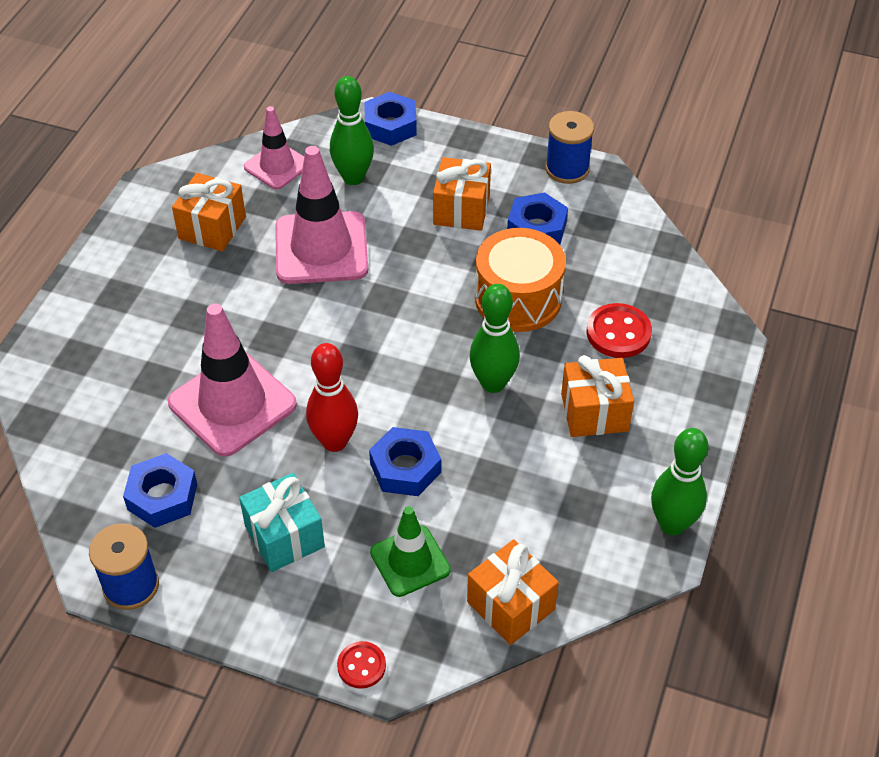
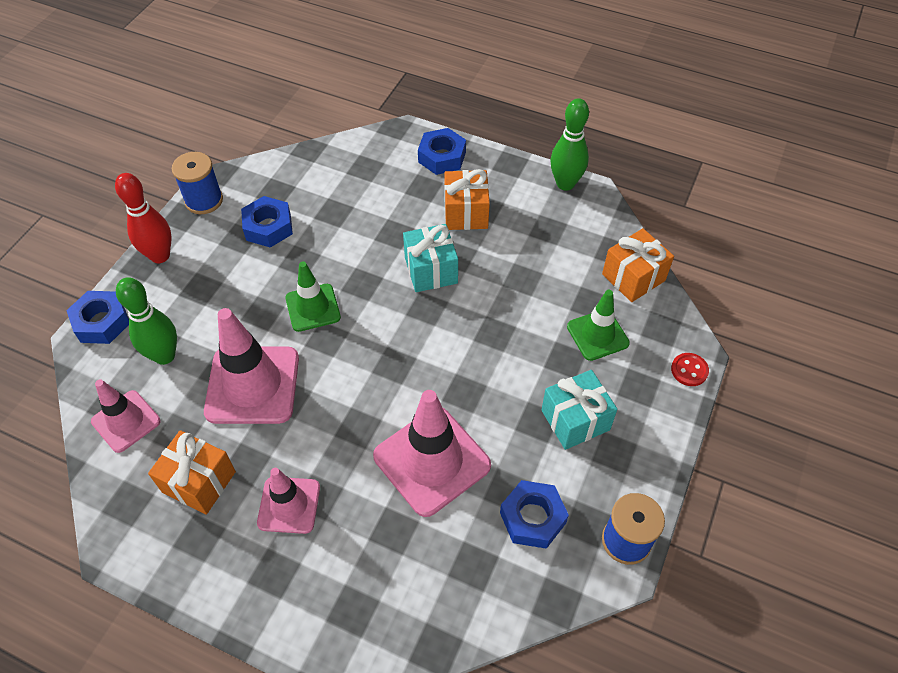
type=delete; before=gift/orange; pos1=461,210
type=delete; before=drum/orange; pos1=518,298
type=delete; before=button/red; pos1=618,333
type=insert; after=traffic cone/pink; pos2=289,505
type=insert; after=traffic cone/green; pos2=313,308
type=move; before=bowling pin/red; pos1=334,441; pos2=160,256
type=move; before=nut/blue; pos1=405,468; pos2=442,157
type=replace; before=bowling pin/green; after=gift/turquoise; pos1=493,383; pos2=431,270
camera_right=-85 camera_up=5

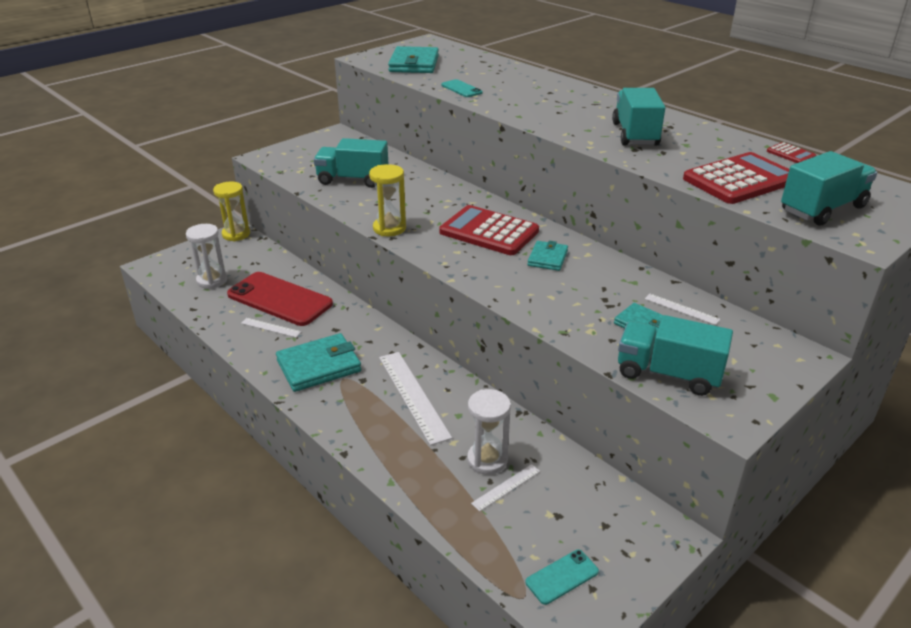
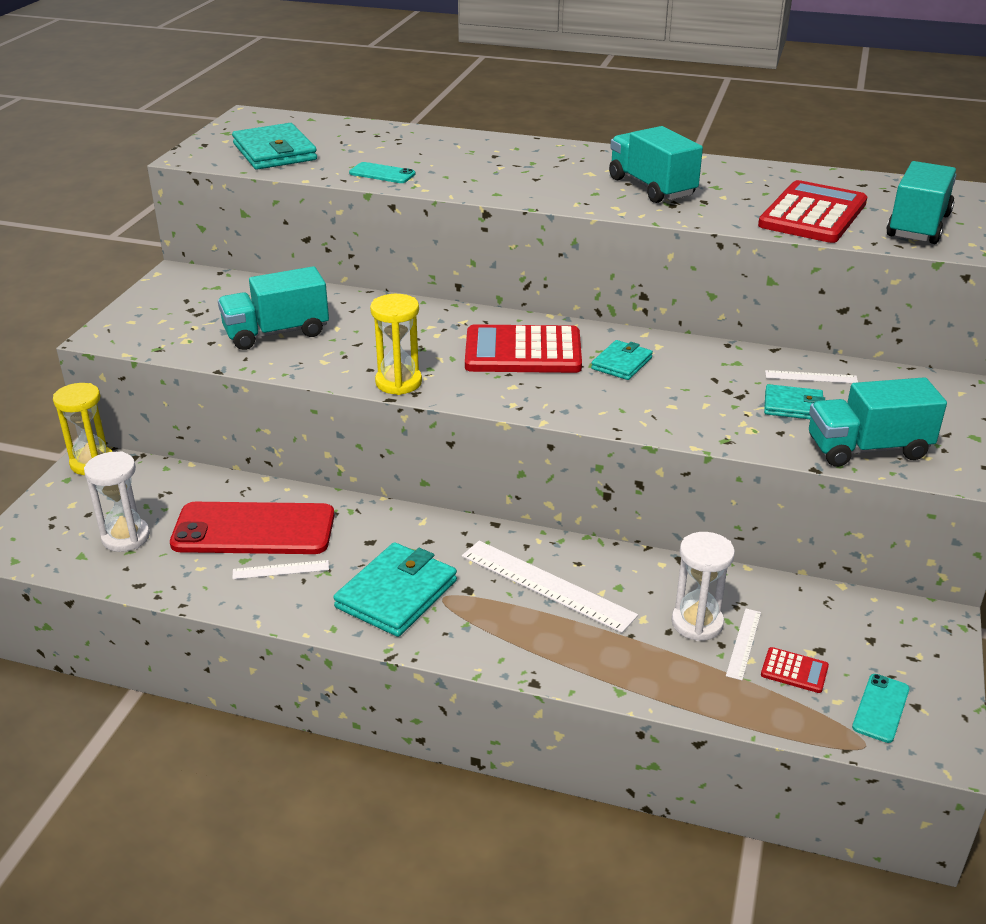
type=move; before=calculator/red; pos1=790,154; pos2=794,671
type=rotate; before=wallet/turquoise; pos1=547,258; pos2=621,363; turn=45
camera_right=-30 camera_up=0

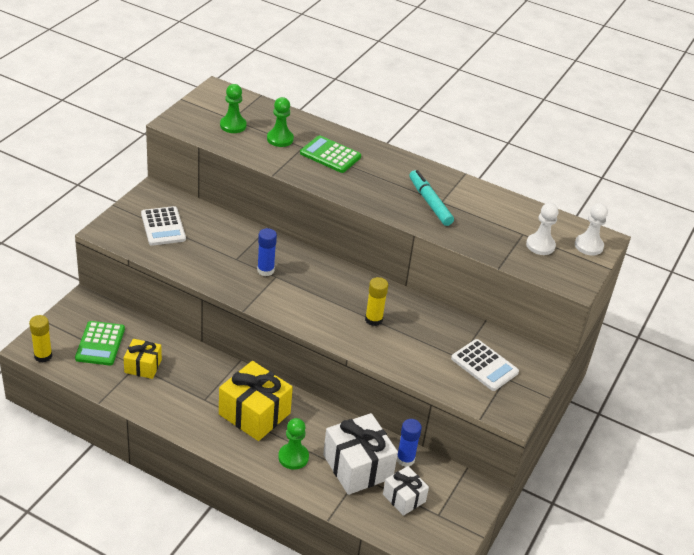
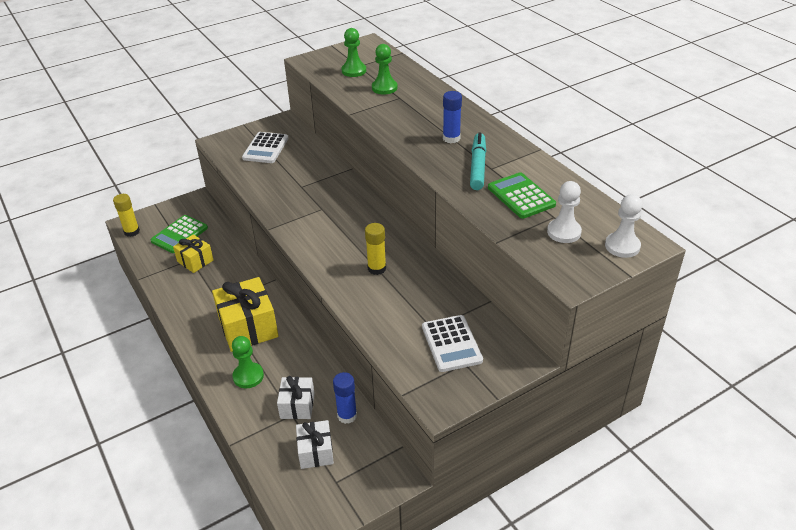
type=move; before=glue stick/blue; pos1=265,270; pos2=451,138
type=move; before=calculator/green; pos1=330,155; pos2=521,196
type=resize; before=gift/white; pos1=357,466; pos2=297,406; scale=0.57
camera_right=35 camera_up=0

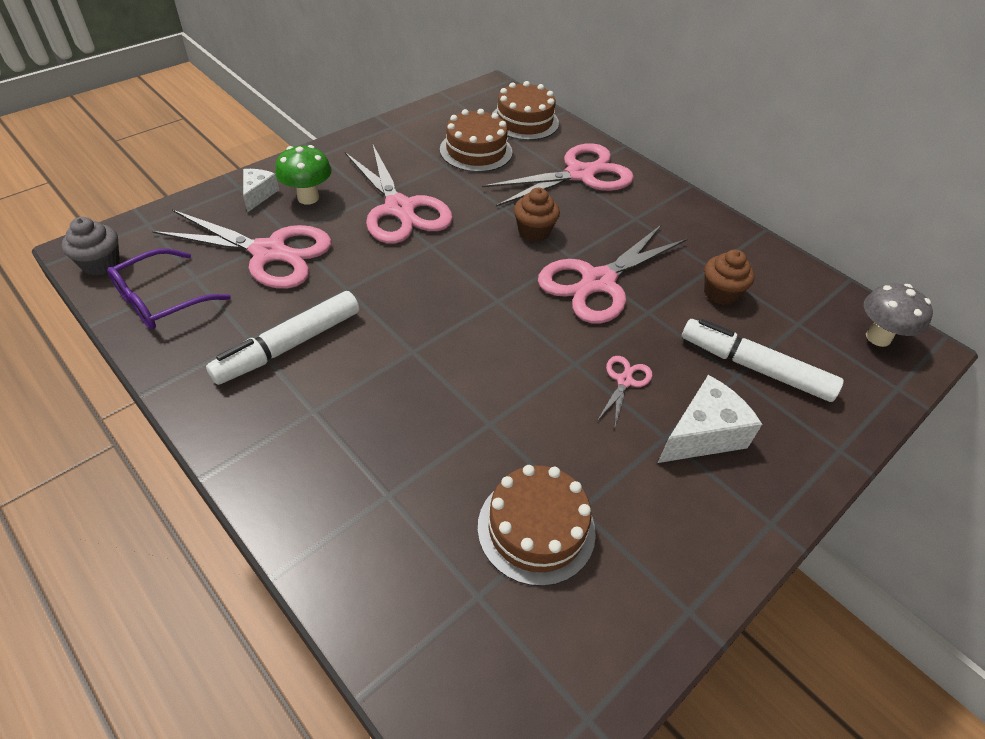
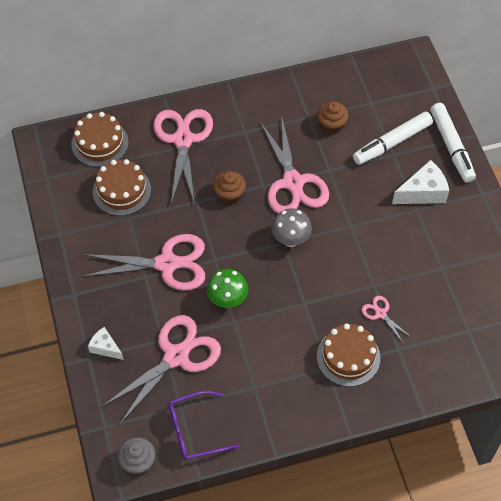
type=move; before=marker/white; pos1=290,345; pos2=451,146
type=move; before=mushroom/green; pos1=308,198; pos2=227,300
type=move; before=cake/brown; pos1=536,528; pos2=348,357
type=move; before=scissors/pink; pos1=624,381; pos2=380,314
type=move; before=mushroom/grey; pos1=878,337; pos2=290,240
type=rotate; before=glasses/purple; pos1=161,300; pos2=195,430; turn=90
type=rotate; before=cheese/white; pos1=702,434; pos2=423,192; turn=75
camera_right=-60 camera_up=10

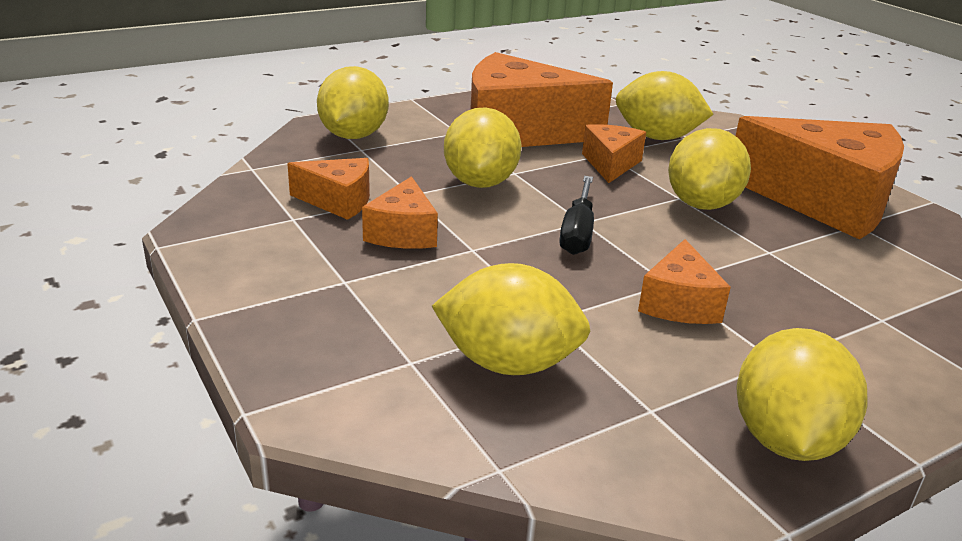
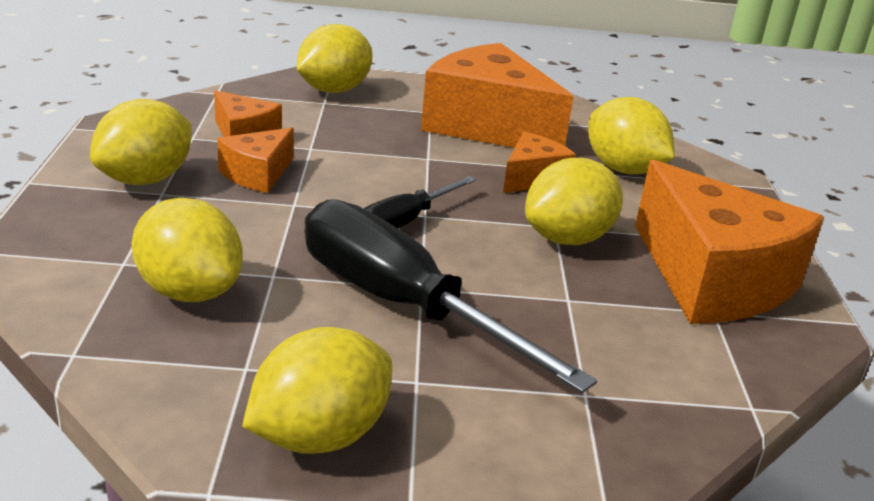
type=move; before=lemon/yellow; pos1=480,182; pos2=145,179
type=replace; before=cheese/orange; after=screwdriver/black; pos1=679,303; pos2=402,305
camera_right=30 camera_up=0

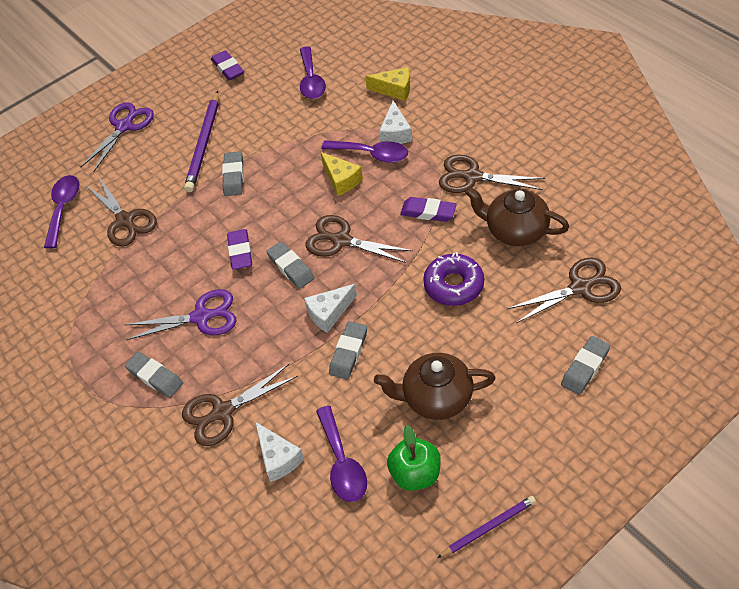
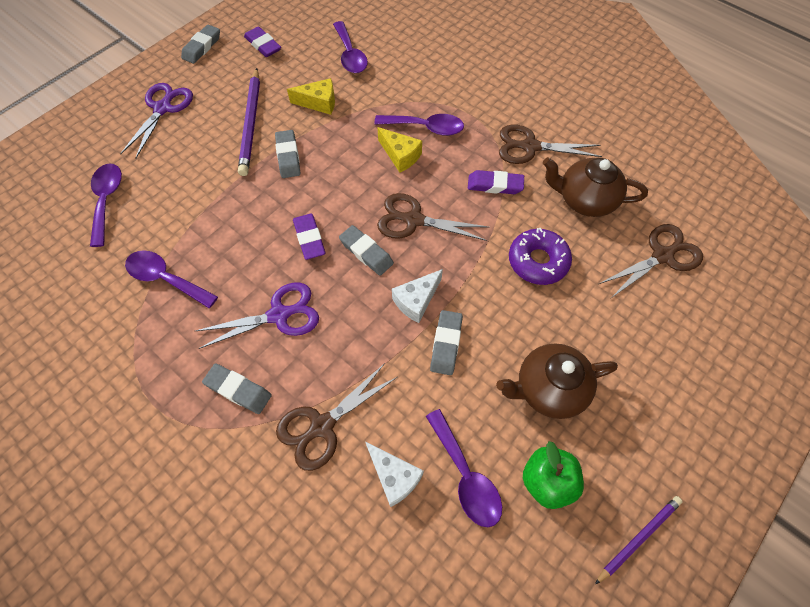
type=delete; before=scissors/brown; pos1=125,220
type=delete; before=cheese/white; pos1=395,133
type=insert; after=spoon/purple; pos2=166,279
type=move; before=cheese/yellow; pos1=394,90; pos2=319,103
type=move; before=eraser/grey; pos1=585,367; pos2=202,47
camera_right=-15 camera_up=10

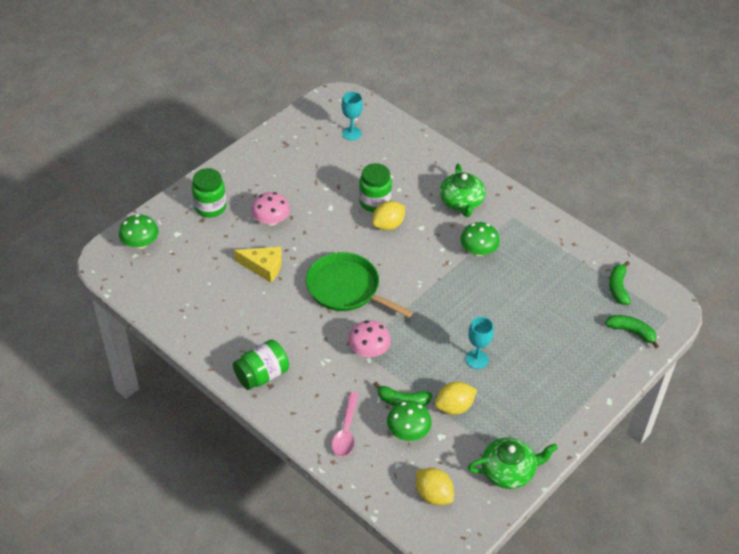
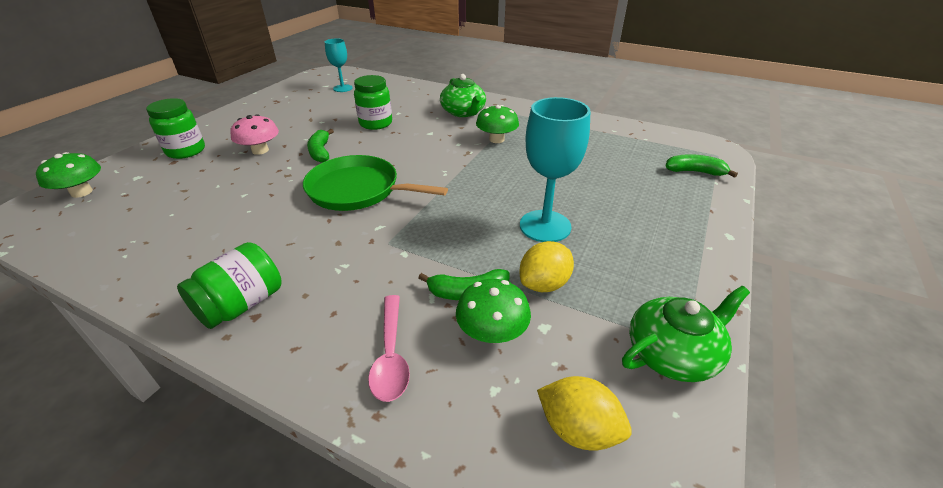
type=delete; before=cheese/yellow; pos1=263,267
type=delete; before=mushroom/pink; pos1=369,350
type=delete; before=lemon/yellow; pos1=388,225
type=move; before=banana/green; pos1=618,287; pos2=321,152
type=resize; before=goblet/turquoise; pos1=477,359; pos2=545,226; scale=1.68
camera_right=-15 camera_up=-10

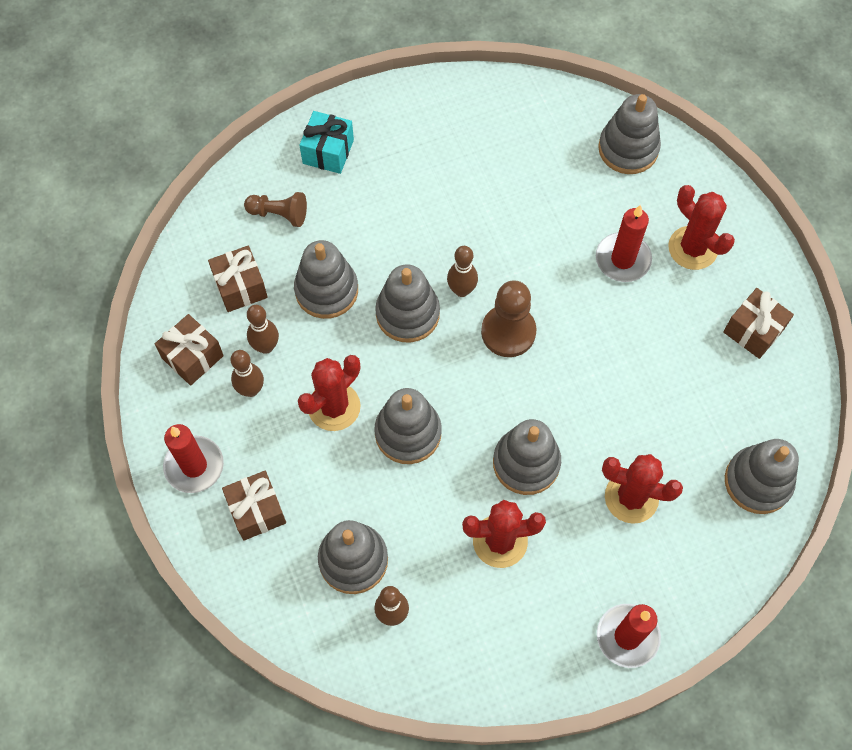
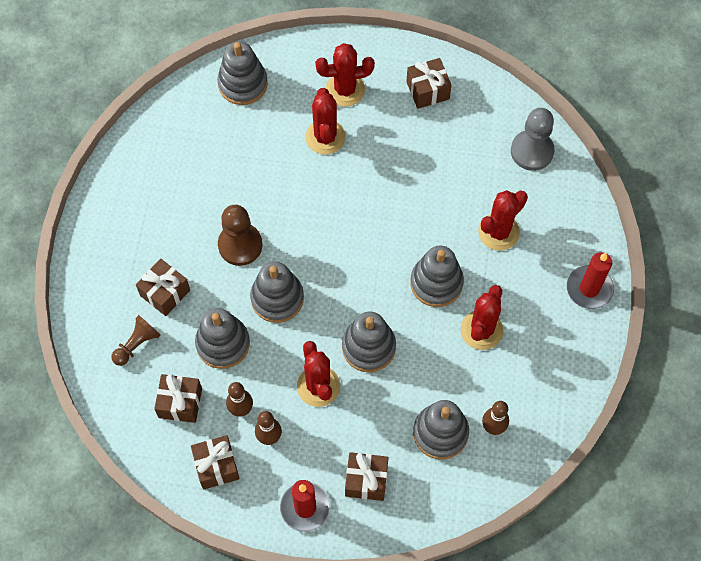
type=delete; before=gift/turquoise; pos1=328,151
type=delete; before=bowling pin/brown; pos1=461,290
type=insert; after=gift/brown; pos2=165,293
type=move; before=pawn/brown; pos1=508,332; pos2=240,245
type=replace; before=candle/red; after=cactus/red; pos1=622,259; pos2=325,137
type=replace; before=stacking toy/grey; after=pawn/grey; pos1=758,482; pos2=532,151
camera_right=-60 camera_up=0

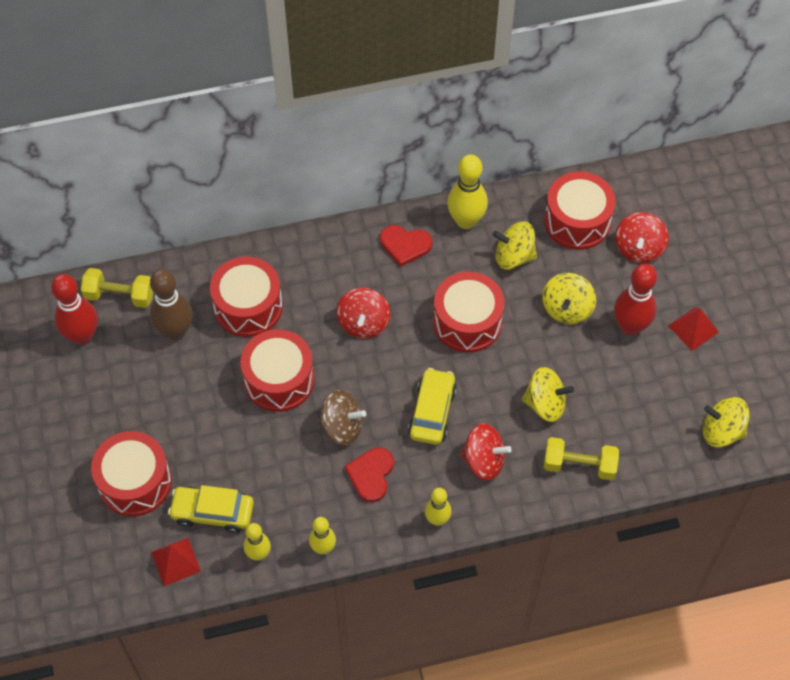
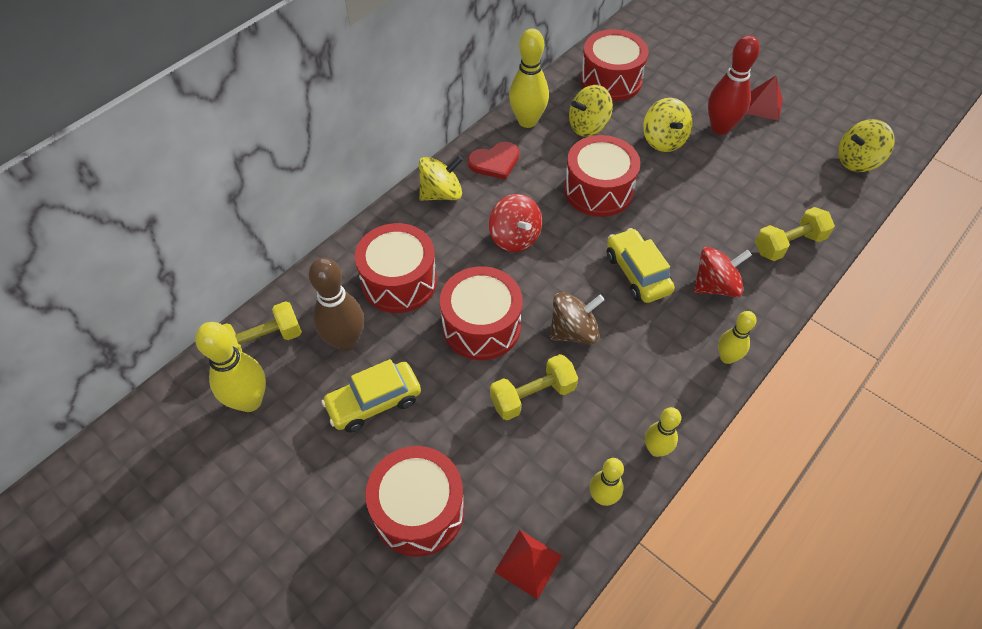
type=delete; before=heart/red; pos1=371,475
type=delete; before=spinning top/red; pos1=638,248
type=insert; after=dumbbell/yellow; pos2=533,396
type=move; before=car/yellow; pos1=212,513; pos2=374,402
type=move; before=spinning top/yellow; pos1=545,404; pos2=441,193
type=recolor; before=bowling pin/red; after=bowling pin/yellow; pos1=82,336; pos2=249,401
camera_right=-35 camera_up=-5

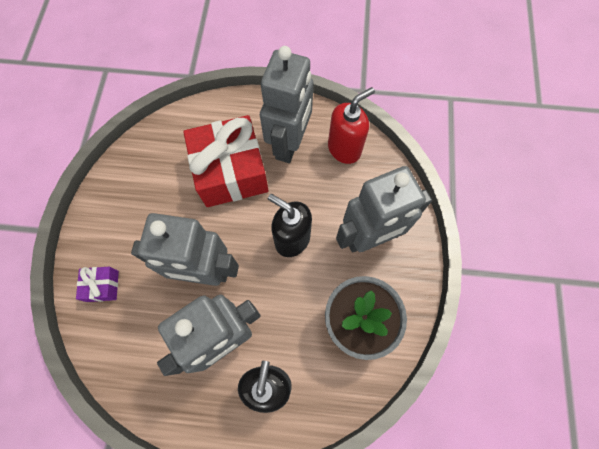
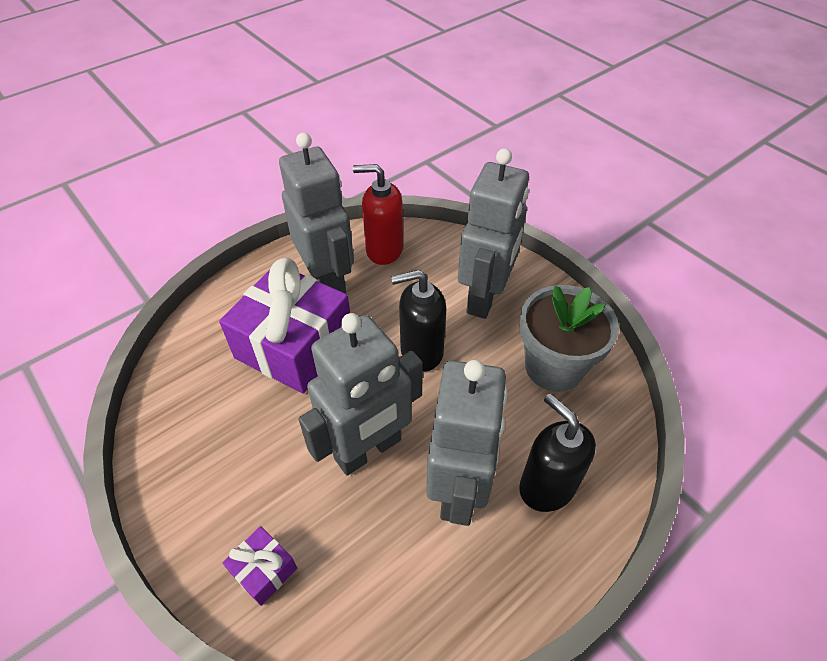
type=recolor; before=gift/red; after=gift/purple; pos1=231,172; pos2=294,345
type=rotate; before=soap dispenser/red; pos1=344,149; pos2=384,250; turn=-90
camera_right=-45 camera_up=-20

